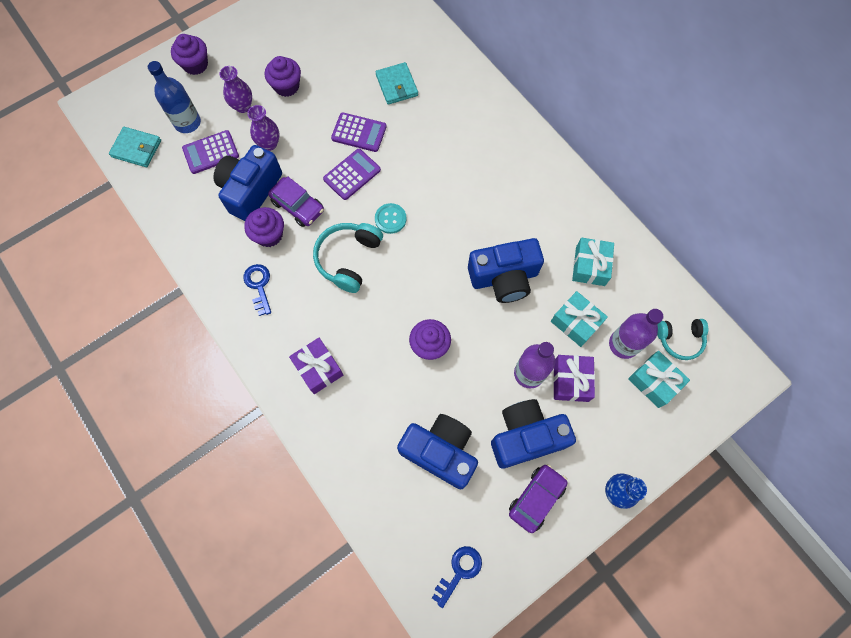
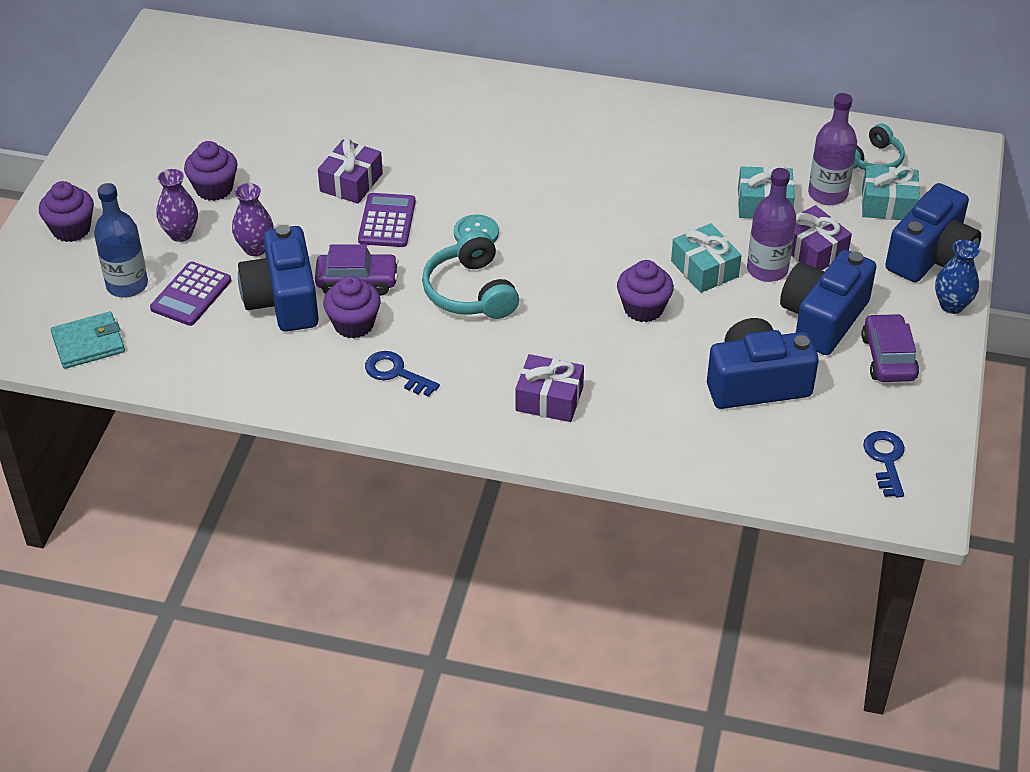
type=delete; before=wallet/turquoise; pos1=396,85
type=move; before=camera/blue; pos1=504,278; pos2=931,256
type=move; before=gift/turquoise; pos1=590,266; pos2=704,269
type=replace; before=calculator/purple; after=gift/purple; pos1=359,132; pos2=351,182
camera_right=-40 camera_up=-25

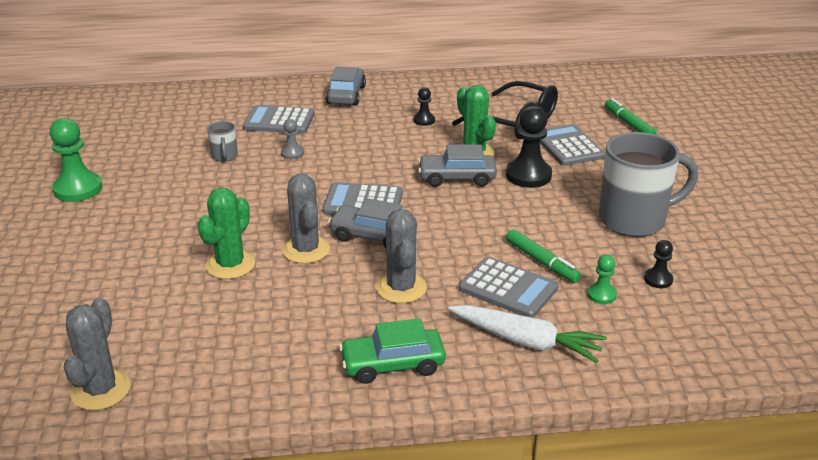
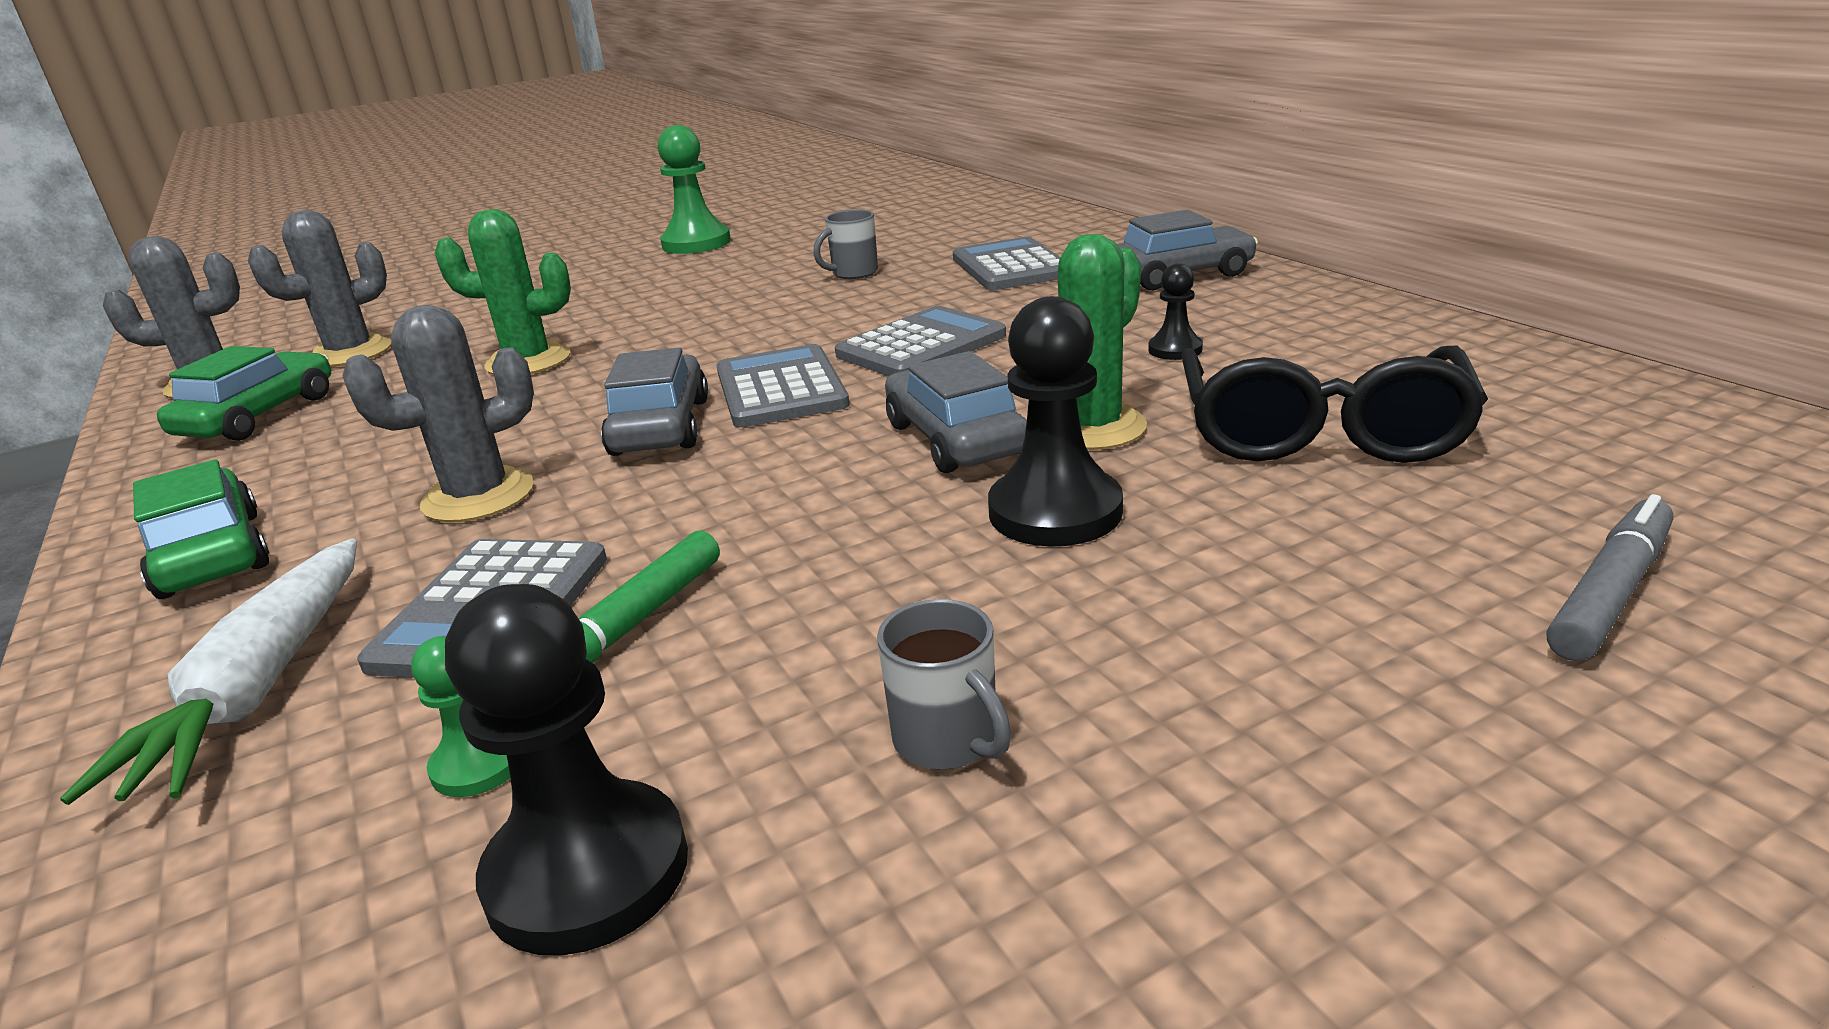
type=delete; before=pawn/grey; pos1=292,153
type=insert; after=car/green; pos2=258,416
type=move; before=cactus/grey; pos1=306,250; pos2=350,353
type=move; before=calculator/grey; pos1=568,146; pos2=921,345
type=recolor; before=marker/green; after=marker/grey; pos1=628,124; pos2=1610,593
type=resize; before=mug/grey; pos1=634,220; pos2=948,741; scale=0.44
type=resize; before=pawn/black; pos1=658,279; pos2=587,871; scale=1.92
camera_right=70 camera_up=-5

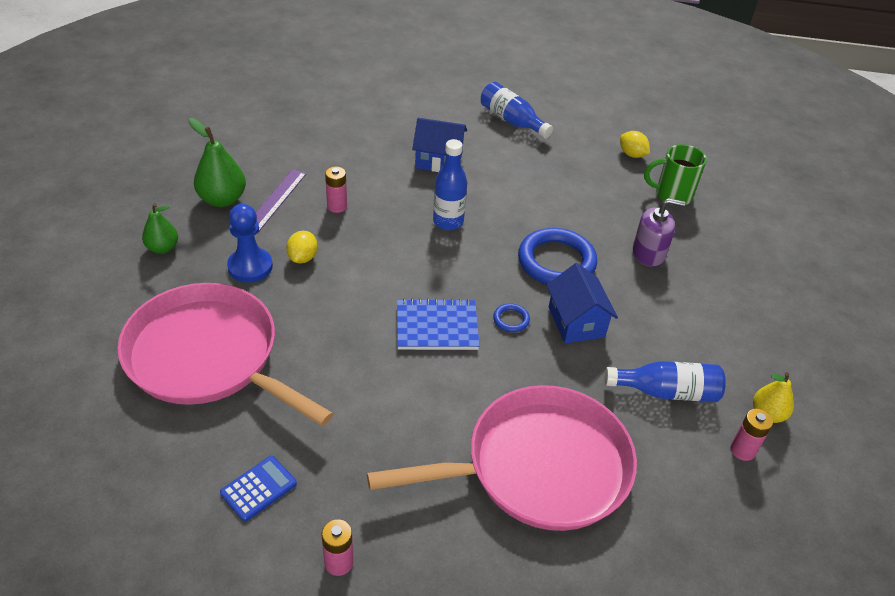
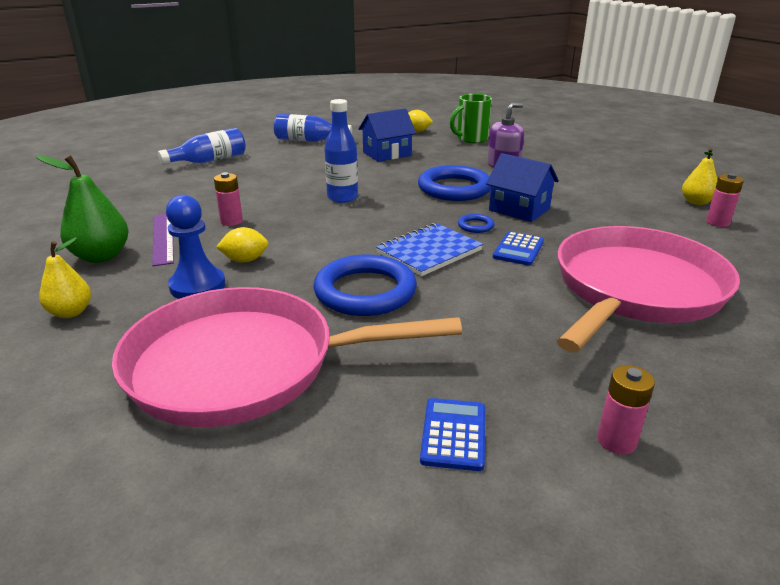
type=insert; after=ring/blue; pos2=365,291
type=insert; after=calculator/blue; pos2=518,249
type=move; before=house/blue; pos1=438,160; pos2=387,154
type=move; before=bottle/blue; pos1=666,391; pos2=209,161
type=recolor; before=pear/green; after=pear/yellow; pos1=163,248; pos2=71,312
type=rotate; before=lemon/yellow; pos1=303,257; pos2=245,260; turn=-75
camera_right=-35 camera_up=-15

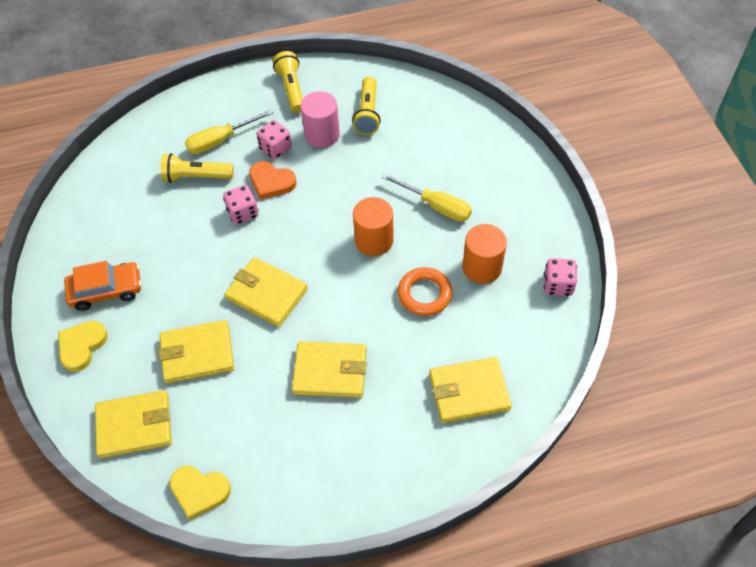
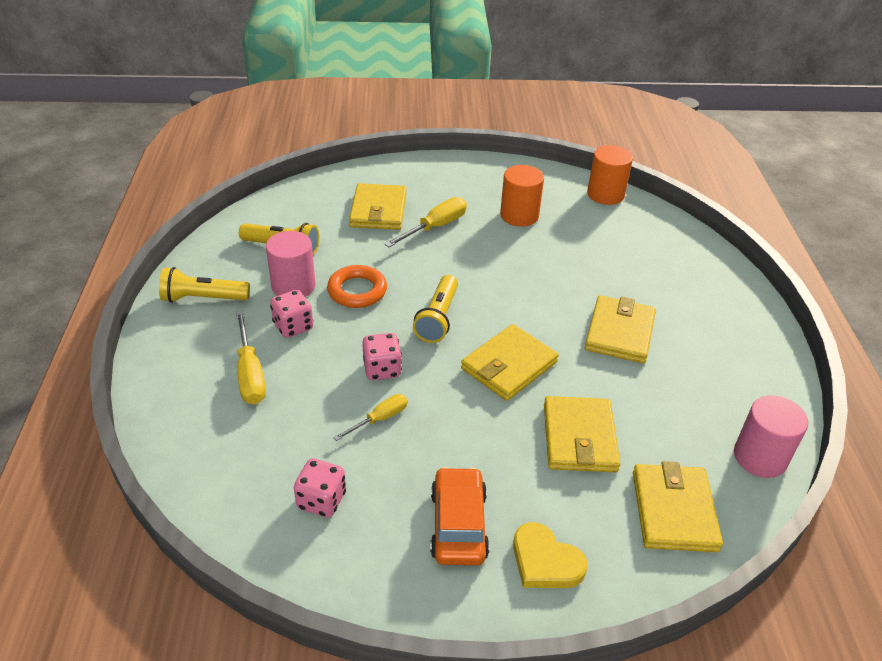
type=delete; before=heart/orange; pos1=271,182
type=insert; after=screwdriver/yellow; pos2=380,419
type=move; before=flashlight/yellow; pos1=196,177; pos2=438,318
type=move; before=cylinder/orange; pos1=374,240; pos2=605,194
type=move; before=ring/orange; pos1=424,294; pos2=357,291
type=move; before=wallet/yellow; pos1=469,392; pos2=378,210
type=move; before=dice/pink; pos1=557,285; pos2=321,500
type=replace; before=heart/yellow; after=cylinder/pink; pos1=199,491; pos2=760,457
camera_right=-80 camera_up=-15

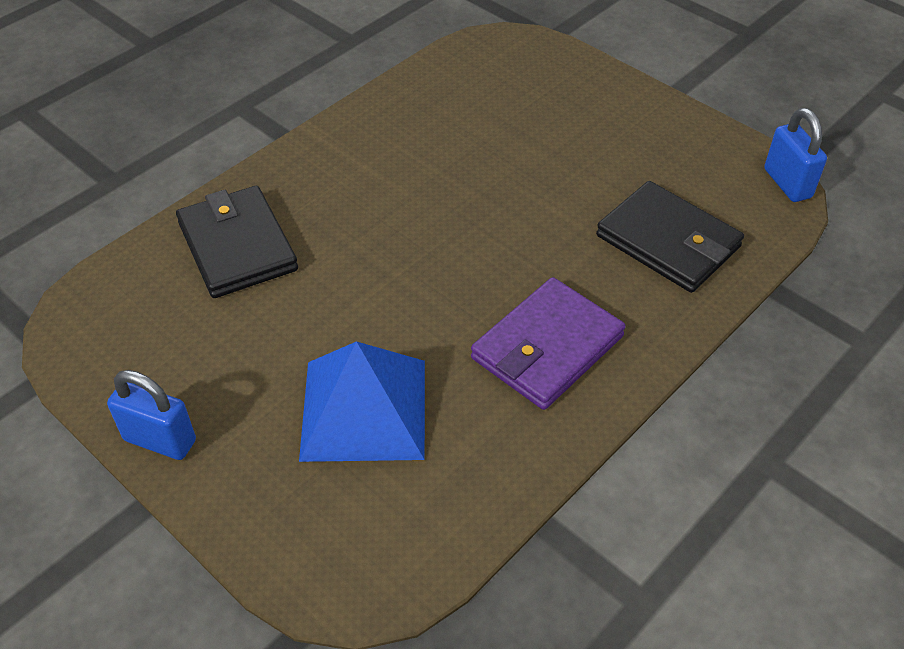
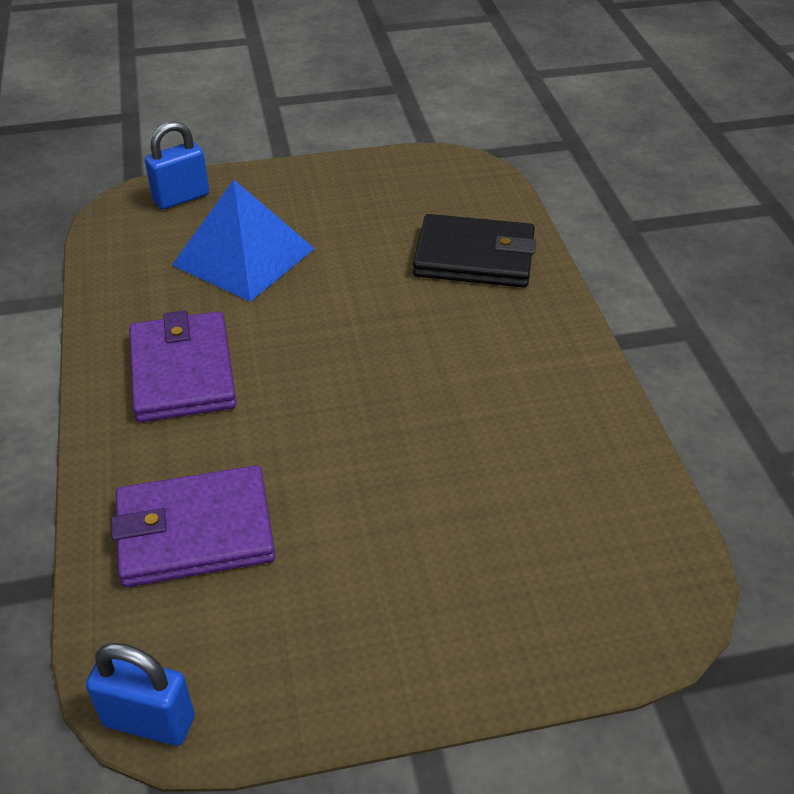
type=move; before=padlock/blue; pos1=160,440; pos2=181,198
type=recolor; before=wallet/black; after=wallet/purple; pos1=668,241; pos2=195,531
camera_right=125 camera_up=-5

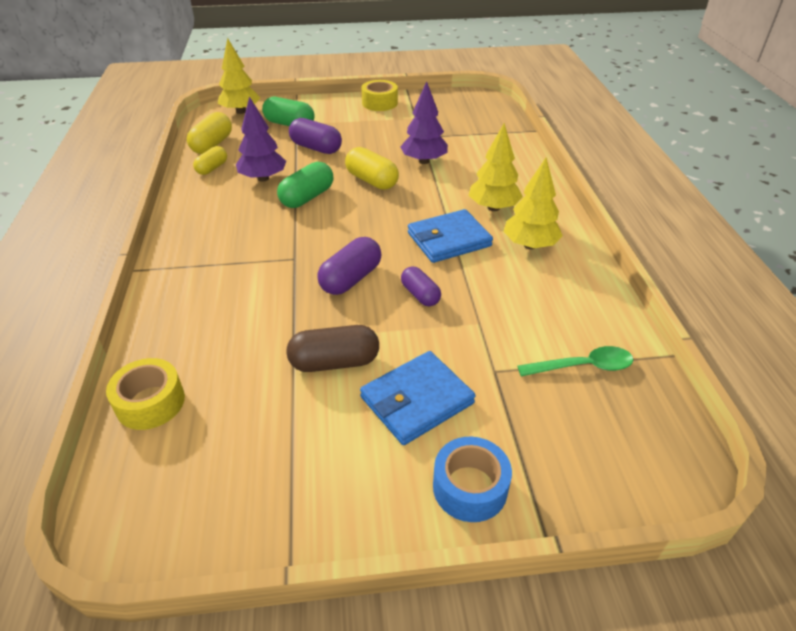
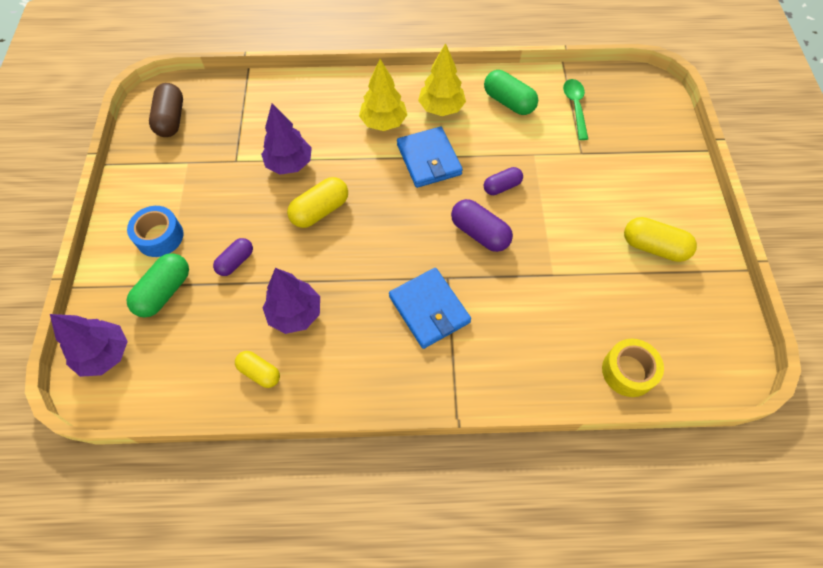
type=delete; before=tape/yellow; pos1=379,103
type=move; before=capsule/yellow; pos1=212,145; pos2=654,247
type=move; before=capsule/green; pos1=307,197; pos2=508,102
type=move; before=capsule/brown; pos1=334,362; pos2=171,119
type=move; before=wallet/blue; pos1=417,400; pos2=429,309
type=move; before=tape/blue; pos1=470,487; pos2=160,237
type=recolor; before=tree/yellow; after=tree/purple; pos1=241,111; pos2=105,354
type=resize; before=capsule/purple; pos1=316,148; pos2=236,262; scale=0.65
camera_right=-85 camera_up=20

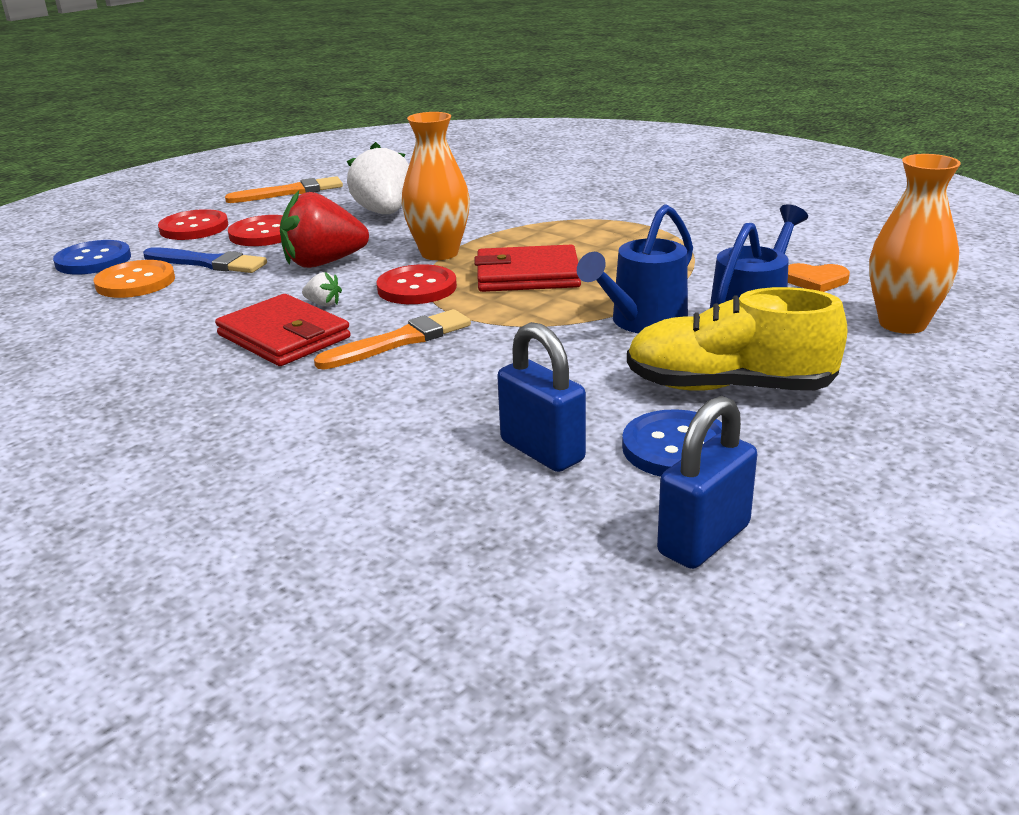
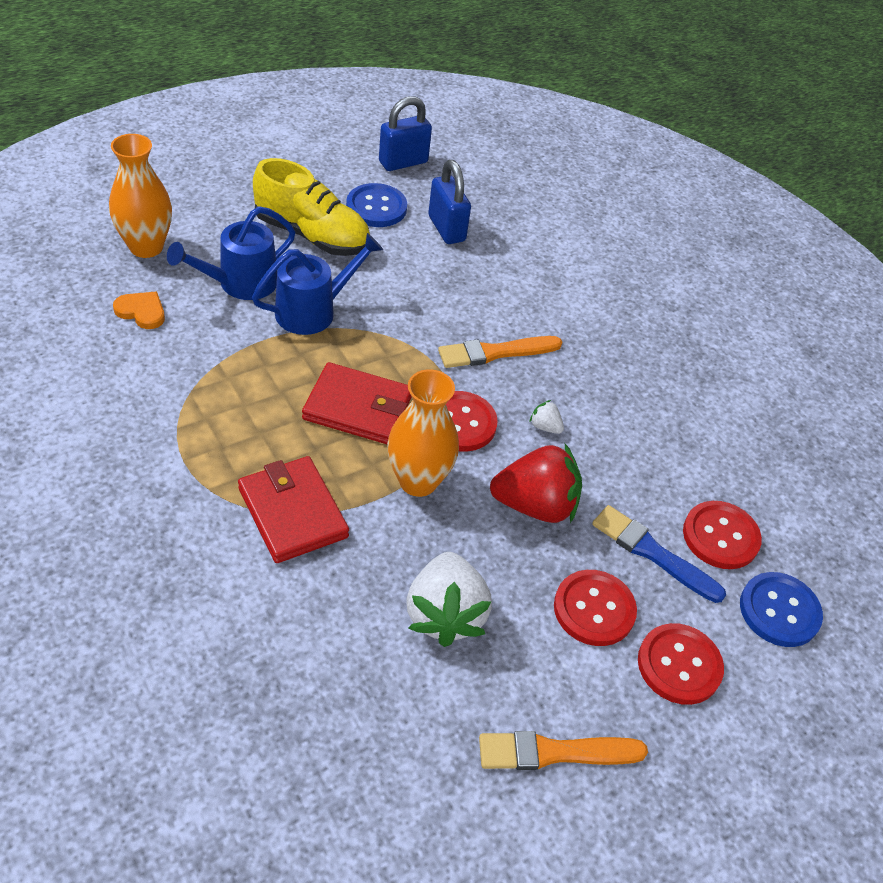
type=move; before=wallet/red; pos1=284,336; pos2=292,513
type=recolor; before=button/orange; after=button/red; pos1=135,282; pos2=720,536
camera_right=-170 camera_up=20

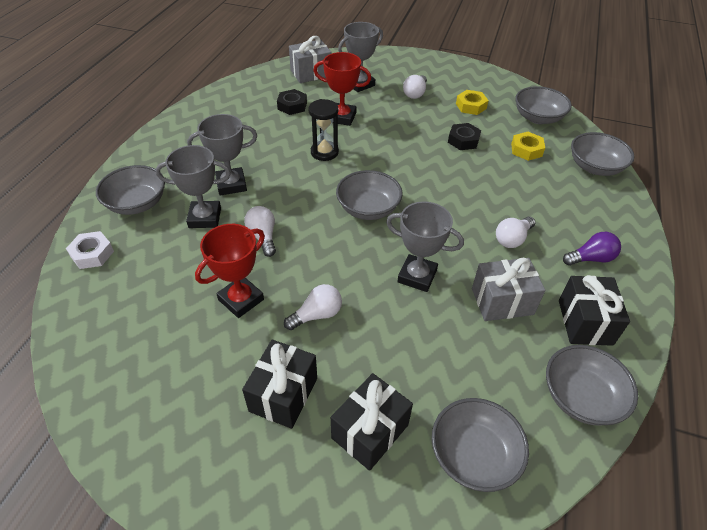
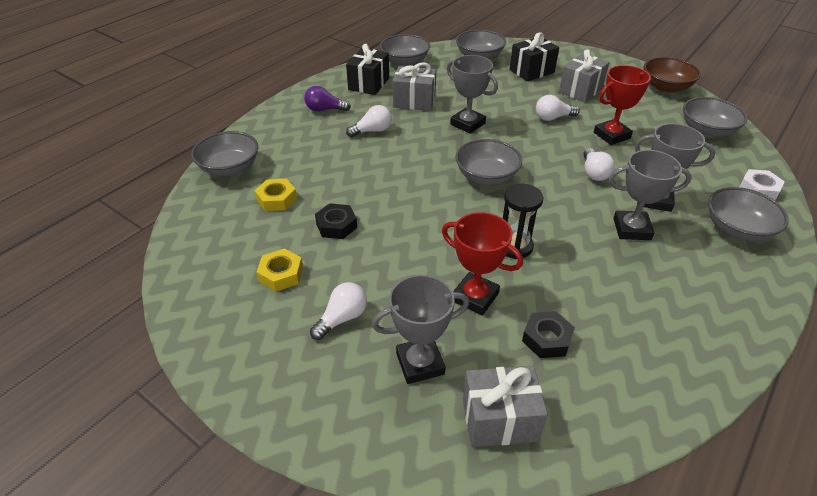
type=insert; after=bowl/brown; pos2=666,87
type=move; before=bowl/grey; pos1=538,118; pos2=707,130
type=recolor; before=gift/black; after=gift/grey; pos1=283,394; pos2=580,90
camera_right=-160 camera_up=-5

